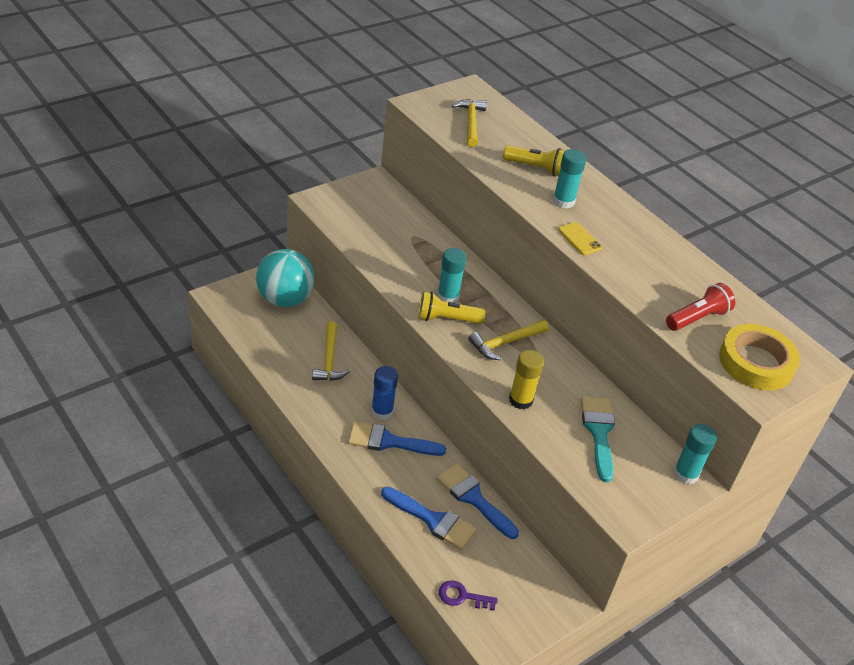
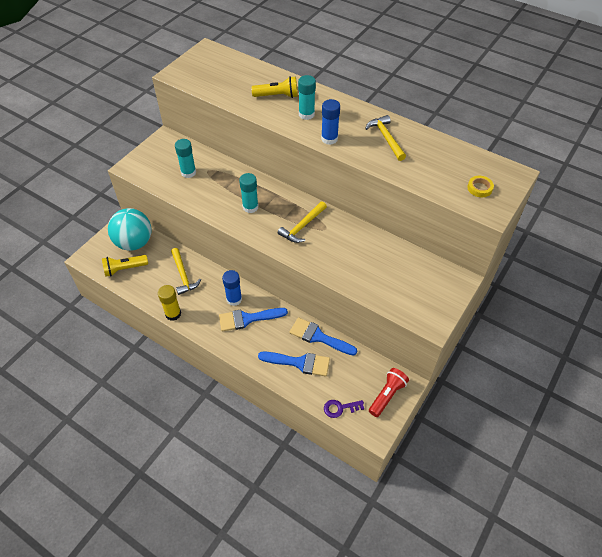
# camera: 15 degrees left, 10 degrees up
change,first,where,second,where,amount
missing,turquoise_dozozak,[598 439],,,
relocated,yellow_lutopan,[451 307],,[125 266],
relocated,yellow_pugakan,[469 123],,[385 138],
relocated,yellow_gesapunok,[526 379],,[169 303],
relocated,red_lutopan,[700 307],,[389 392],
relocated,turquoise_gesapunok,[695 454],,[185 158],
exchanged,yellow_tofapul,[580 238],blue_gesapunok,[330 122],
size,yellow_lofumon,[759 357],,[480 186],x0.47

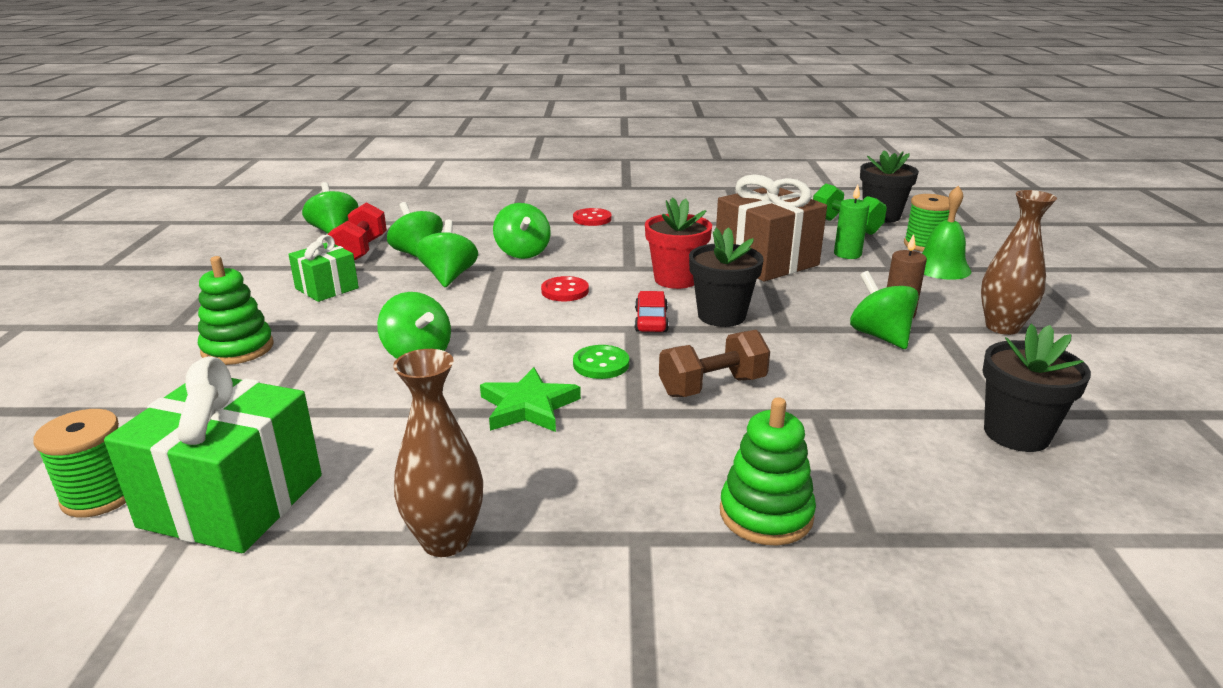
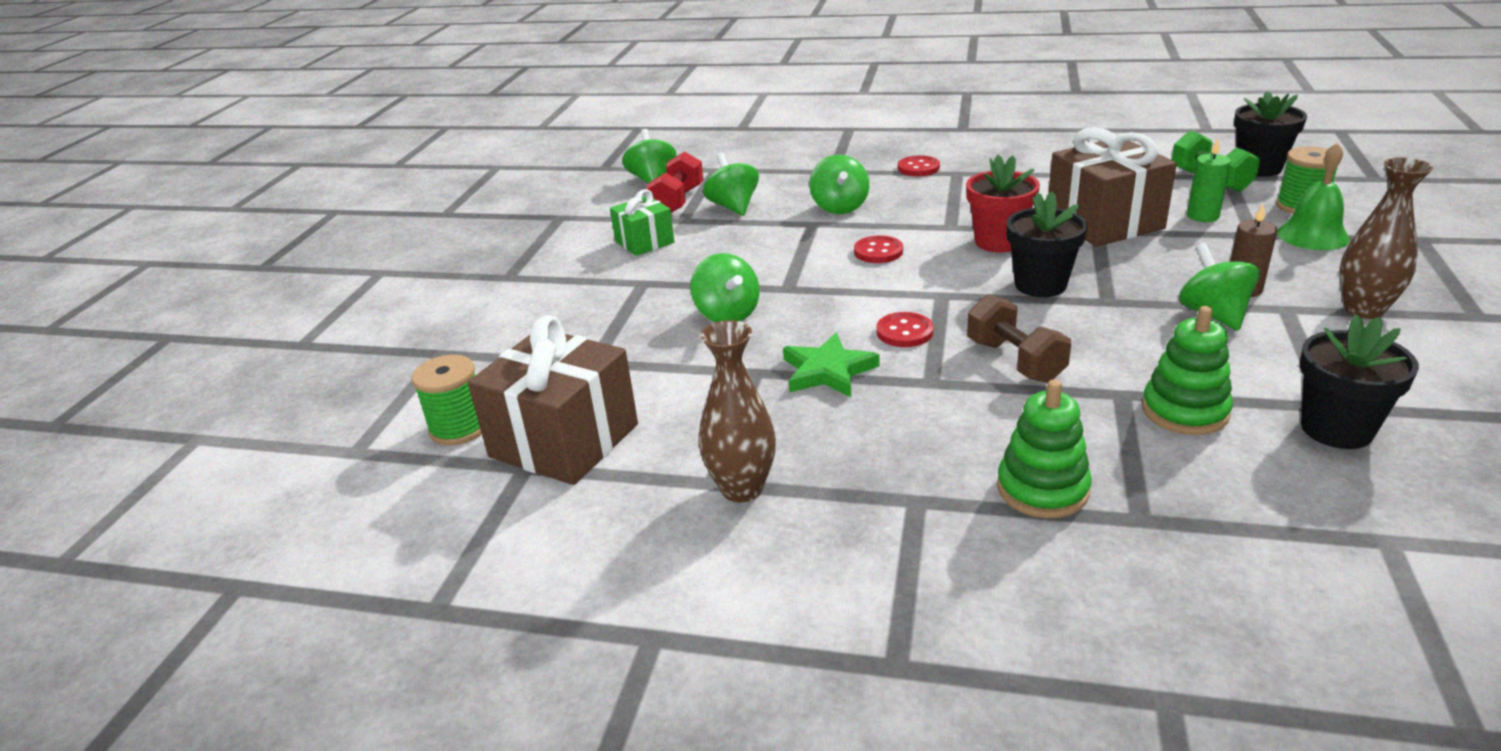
# camera: 15 degrees right, 5 degrees up
change,first,where,second,where,amount
missing,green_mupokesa,[446 253],,,
missing,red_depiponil,[652 311],,,
relocated,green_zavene,[236 310],,[1187 370],
colour,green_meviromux,[213 454],brown_meviromux,[553 400],
colour,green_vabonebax,[601 362],red_vabonebax,[905 329],
spun,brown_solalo,[714 363],,[1019 338],75 degrees clockwise

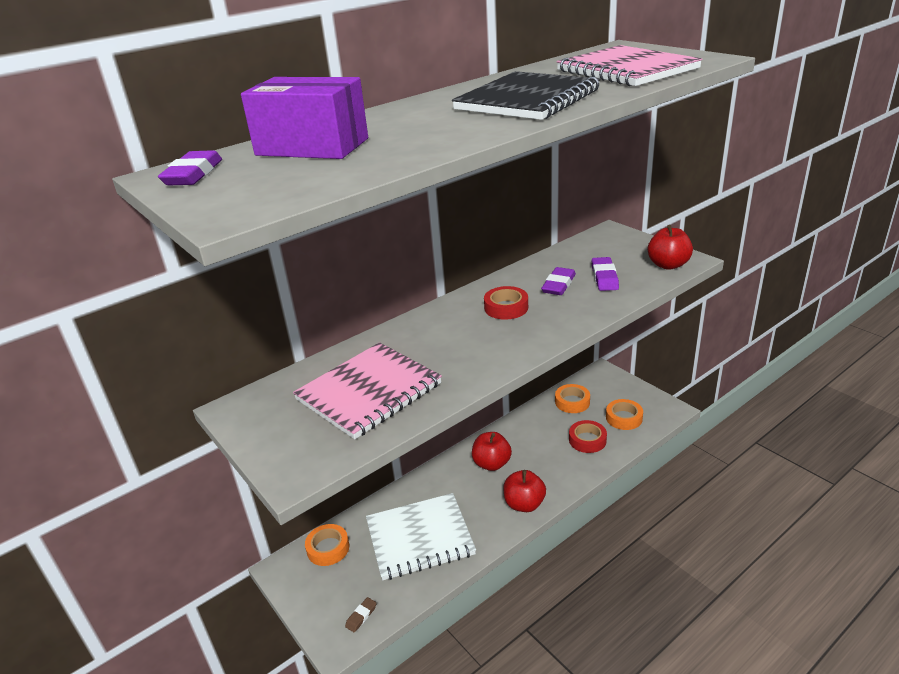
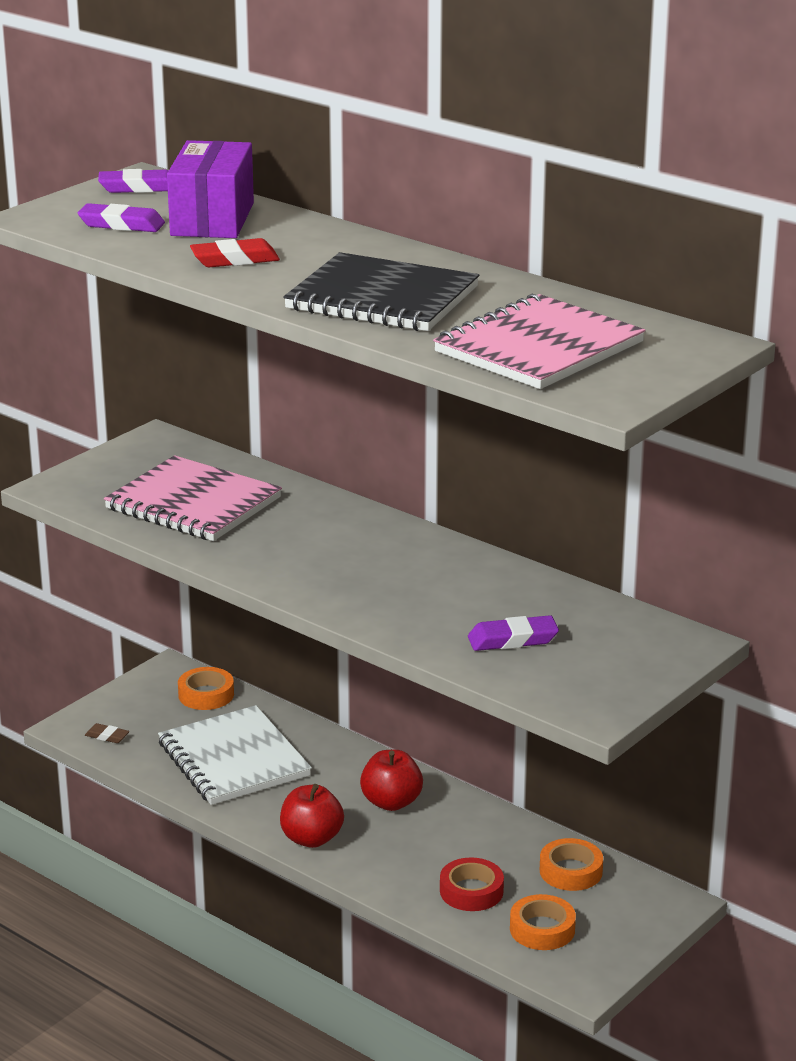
# camera: 75 degrees right, 5 degrees down
change,first,where,second,where,amount
missing,red_lofumon,[506 303],,,
missing,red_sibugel,[670 247],,,
appeared,,,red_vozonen,[235 252],
relocated,purple_vozonen,[558 281],,[121 217],

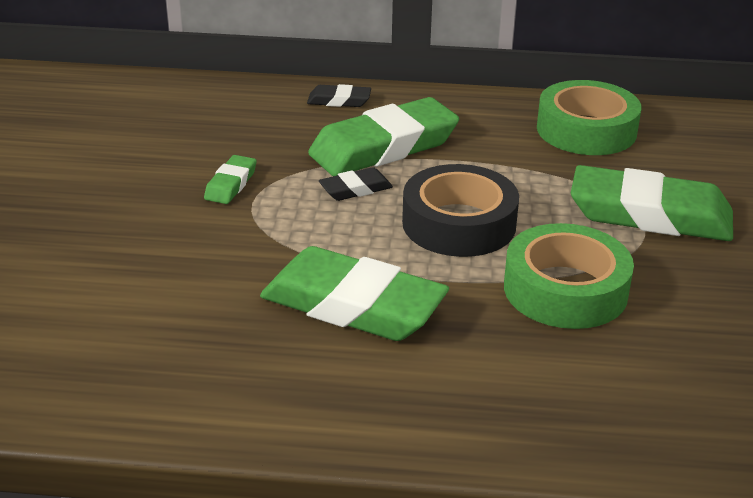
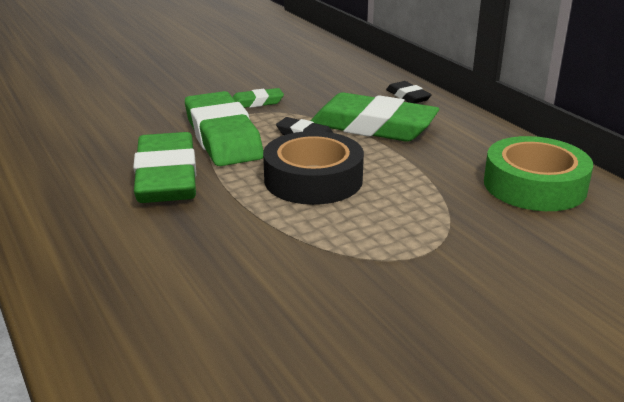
# camera: 55 degrees right, 5 degrees down
change,first,where,second,where,amount
missing,green_lofumon,[569 276],,,
relocated,green_vozonen,[652 203],,[224 128],

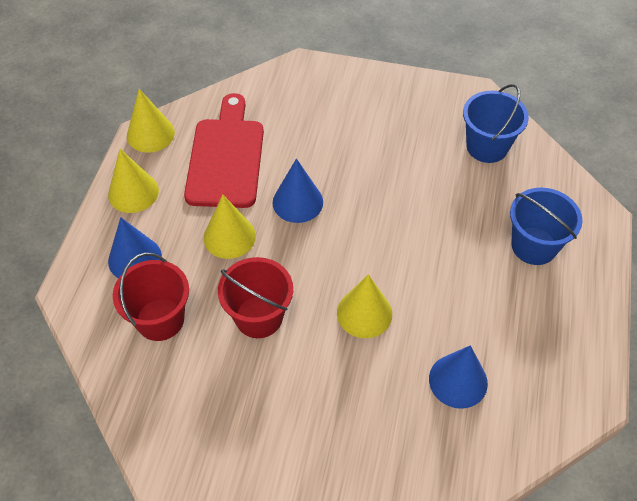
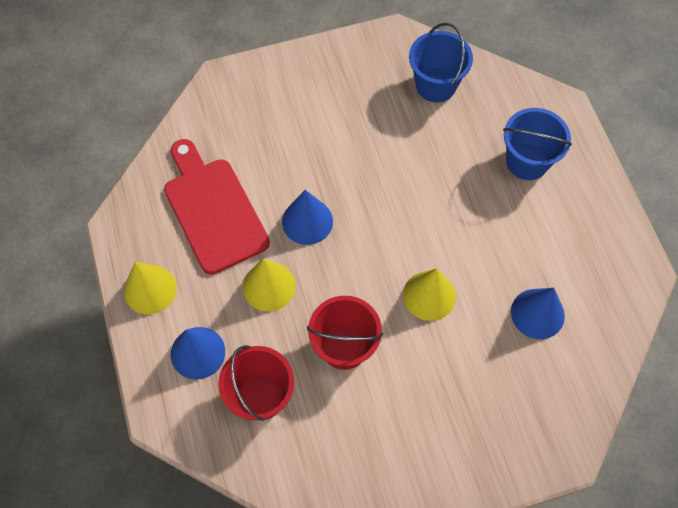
# camera: 30 degrees left, 10 degrees up
change,first,where,second,where,amount
missing,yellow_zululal,[151 121],,,

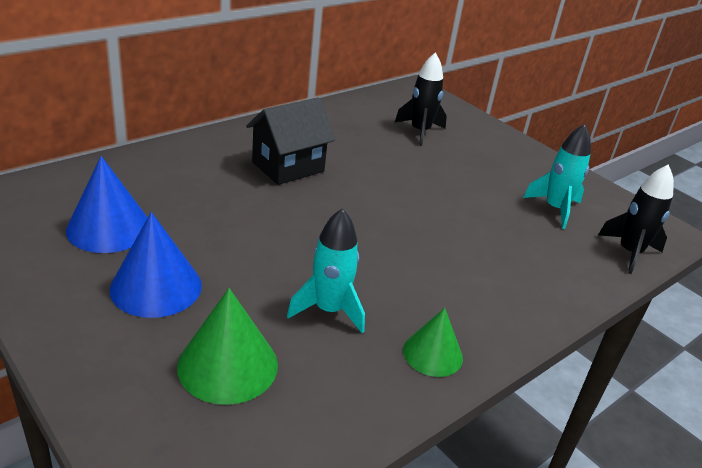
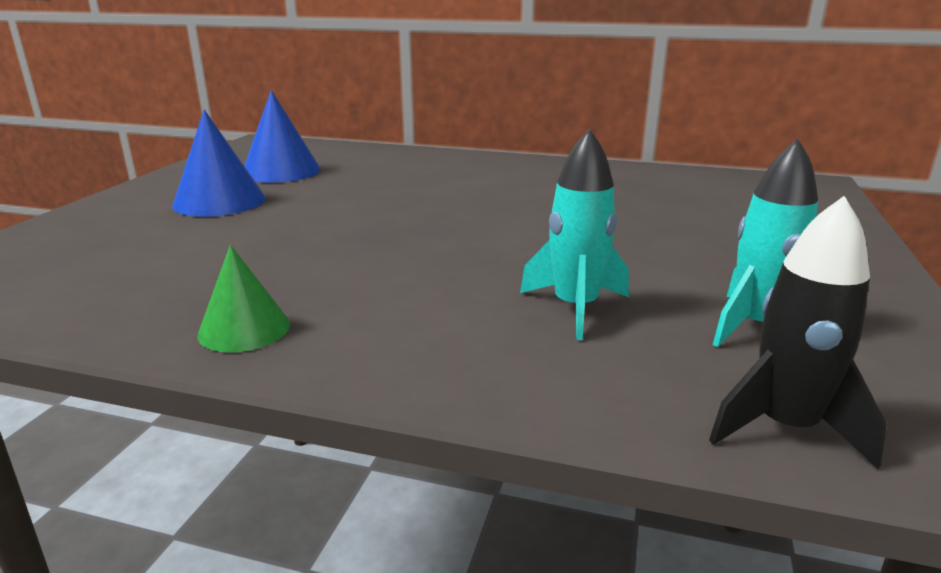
# camera: 60 degrees right, 10 degrees down
change,first,where,second,where,amount
missing,green_zululal,[227 346],,,
missing,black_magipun,[290 141],,,
missing,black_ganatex,[421 99],,,
relocated,turquoise_ganatex,[326 270],,[574 234],

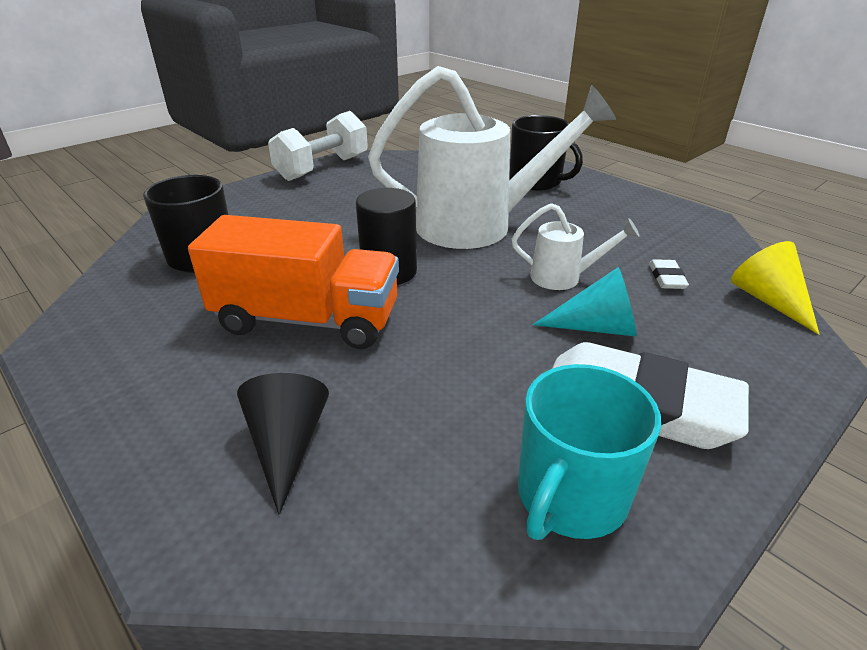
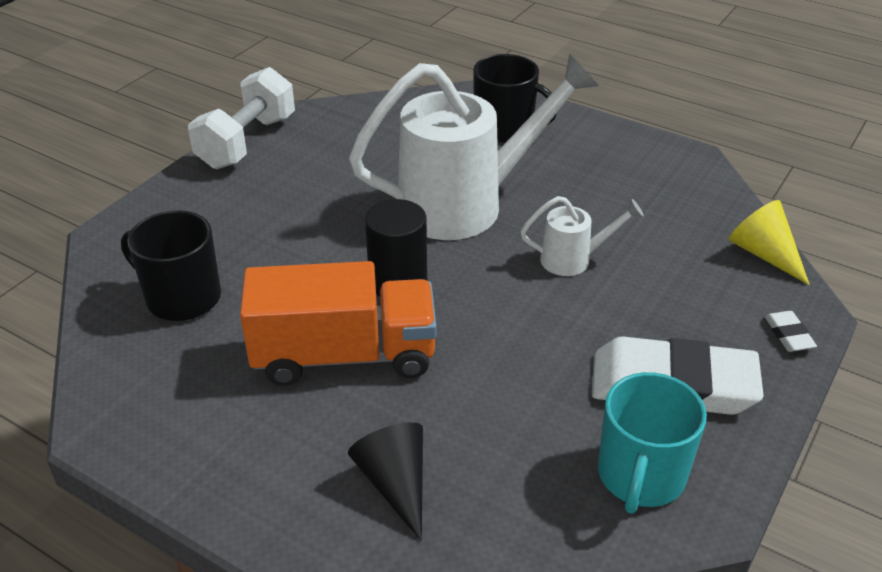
# camera: 15 degrees left, 5 degrees up
change,first,where,second,where,amount
missing,turquoise_zululal,[585 302],,,
relocated,white_vozonen,[669 274],,[790 331],

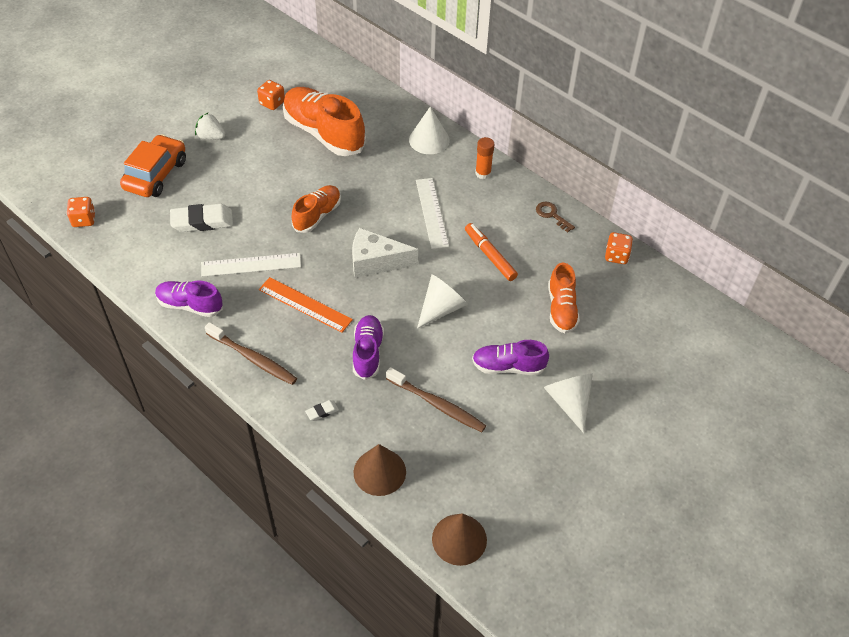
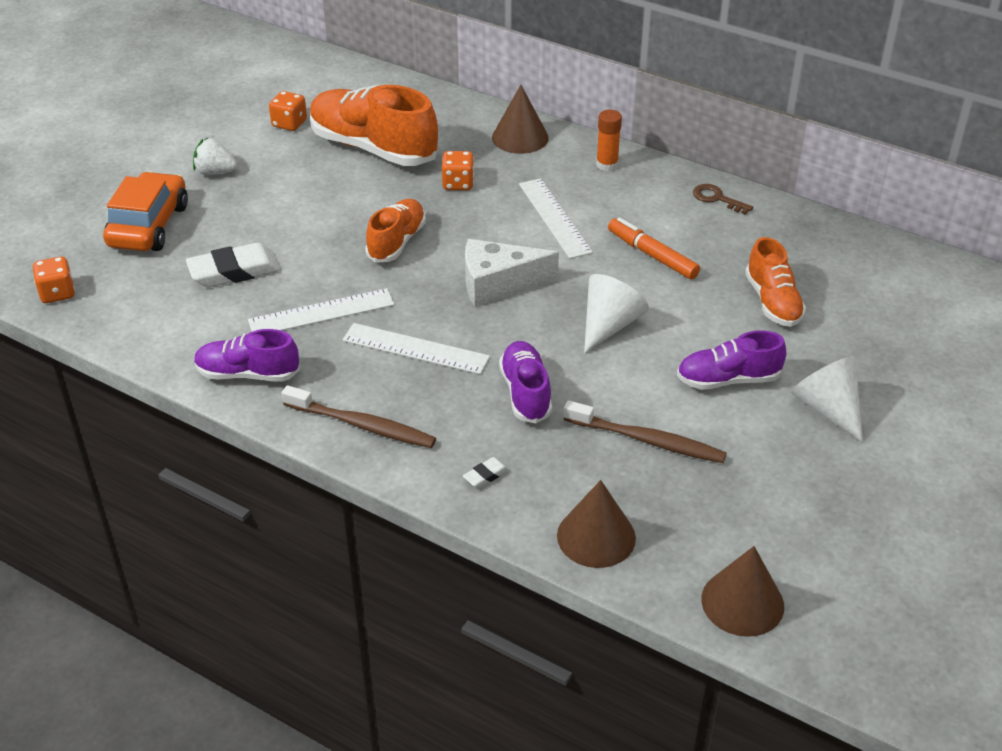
# camera: 10 degrees left, 10 degrees down
change,first,where,second,where,amount
relocated,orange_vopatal,[619 248],,[458 170],
colour,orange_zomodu,[306 305],white_zomodu,[416 348],
colour,white_zululal,[429 130],brown_zululal,[520 119],

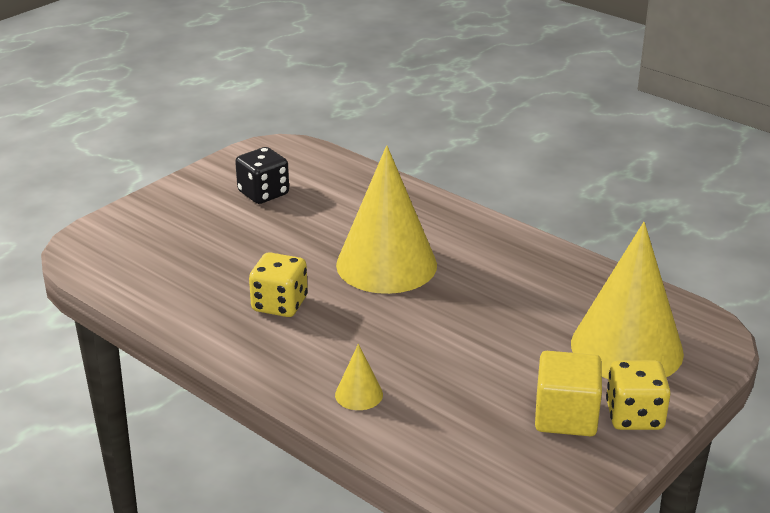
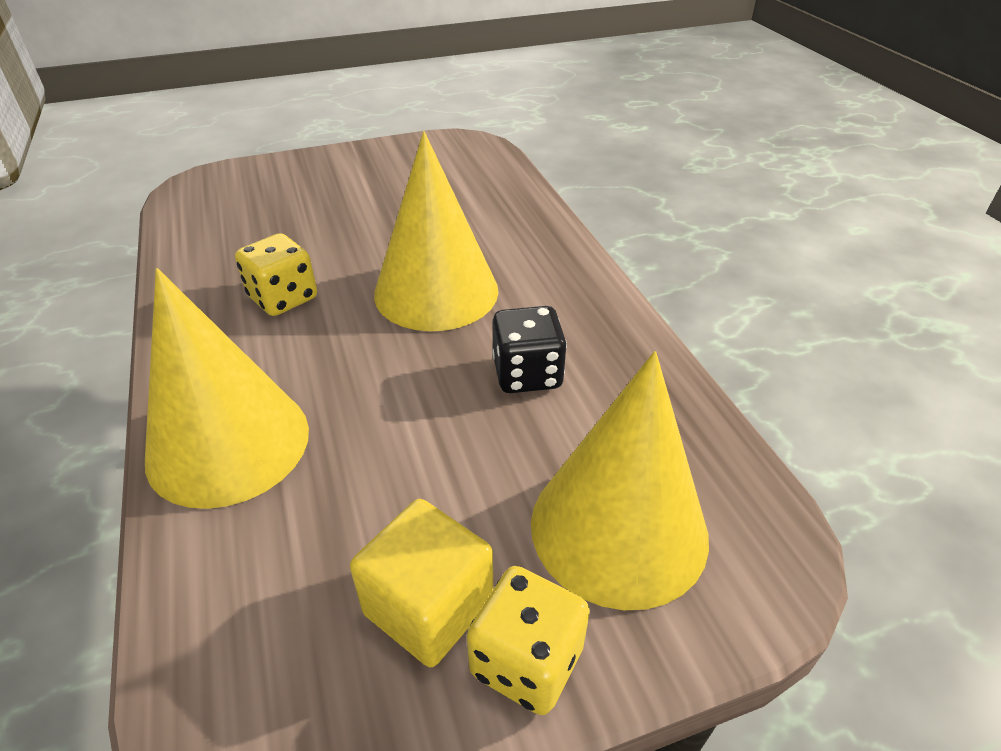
# camera: 30 degrees right, 10 degrees up
change,first,where,second,where,amount
relocated,black_vopatal,[262 175],,[529 349],
size,yellow_zululal,[359 377],,[227 388],x2.44

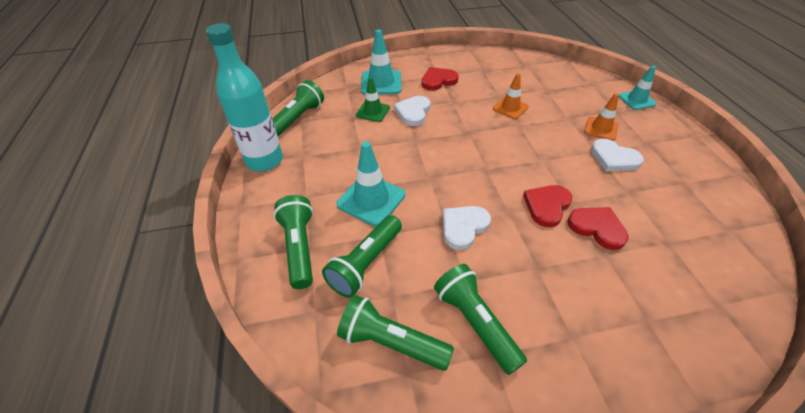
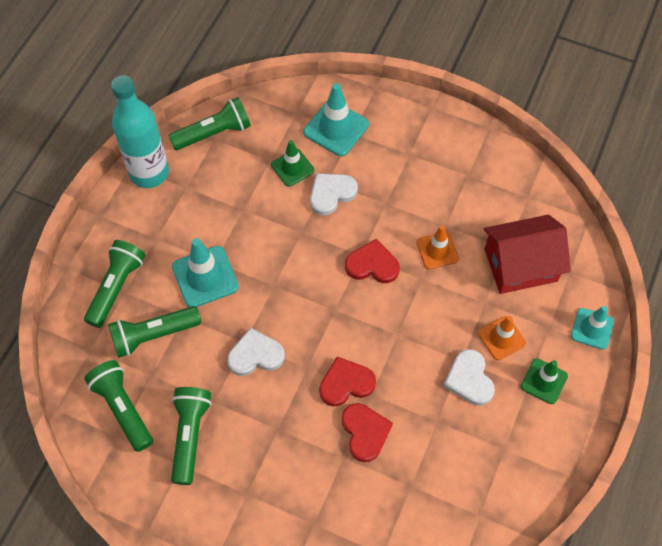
# camera: 35 degrees right, 15 degrees up
change,first,where,second,where,amount
appeared,,,red_magipun,[527 254],
appeared,,,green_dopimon,[544 381],
relocated,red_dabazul,[440 79],,[372 261],

